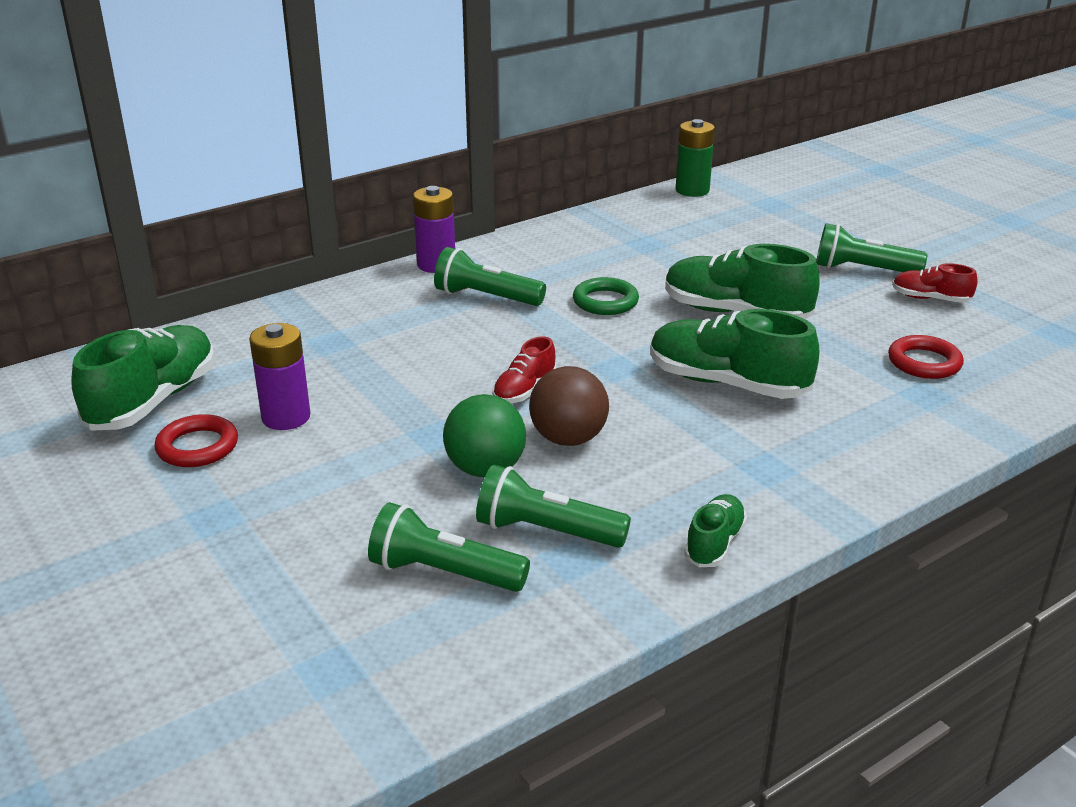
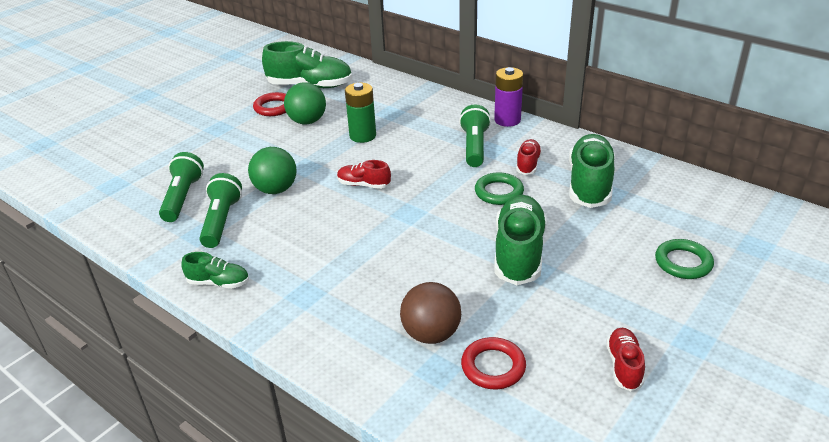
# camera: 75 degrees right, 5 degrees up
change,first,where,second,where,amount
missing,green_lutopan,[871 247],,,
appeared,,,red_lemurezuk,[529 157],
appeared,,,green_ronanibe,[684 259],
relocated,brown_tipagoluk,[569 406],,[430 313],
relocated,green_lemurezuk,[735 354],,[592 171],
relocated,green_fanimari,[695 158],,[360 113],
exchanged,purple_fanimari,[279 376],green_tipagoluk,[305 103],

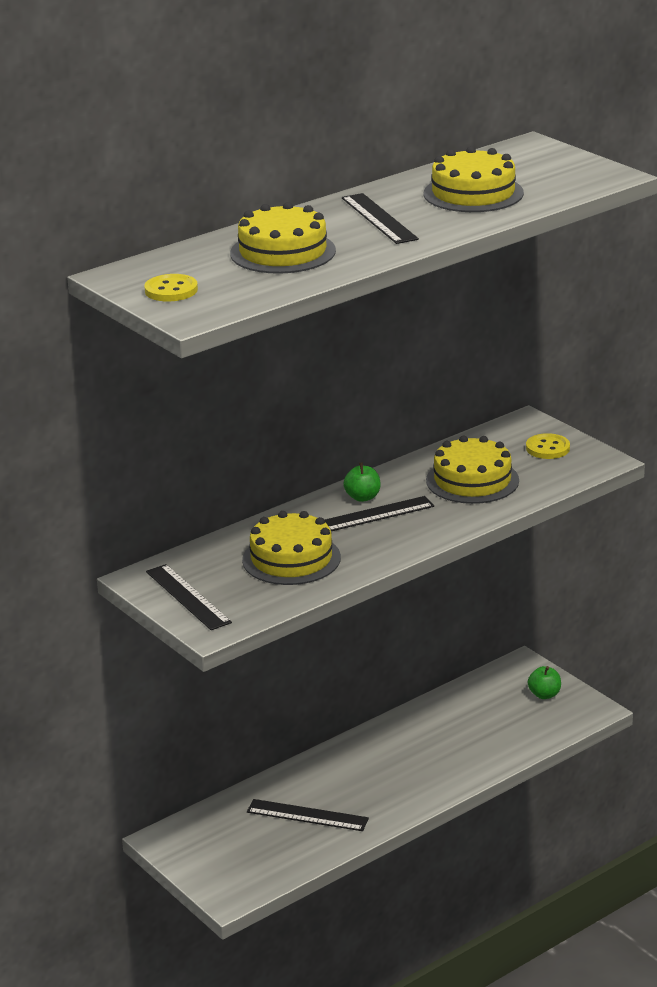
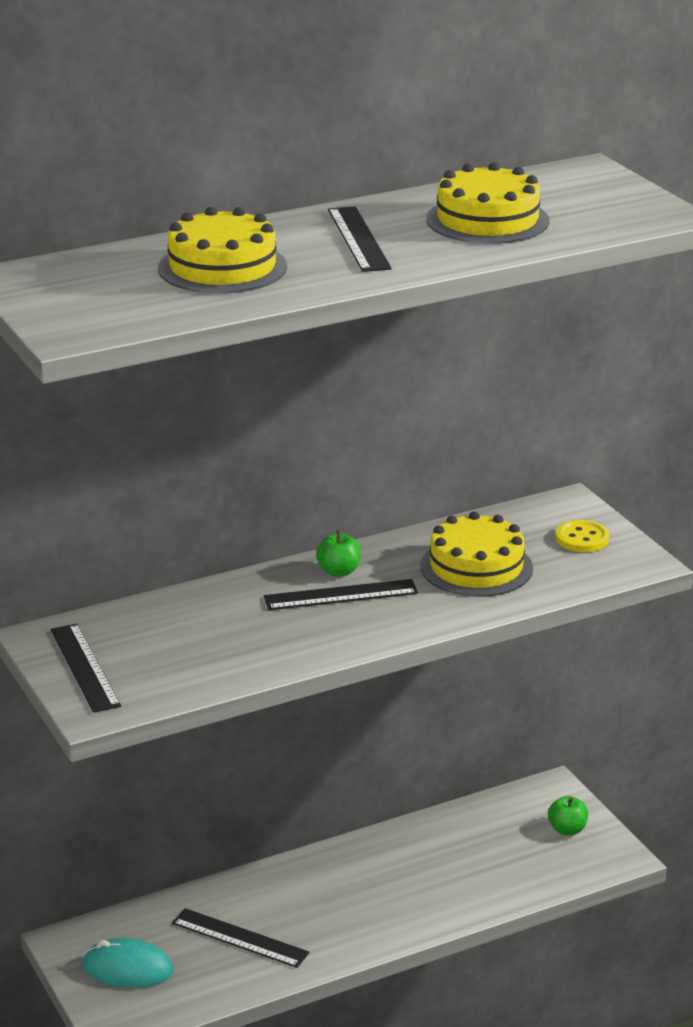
# camera: 10 degrees right, 0 degrees up
change,first,where,second,where,amount
missing,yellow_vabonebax,[171 287],,,
missing,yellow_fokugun,[291 548],,,
appeared,,,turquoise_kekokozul,[127 963],

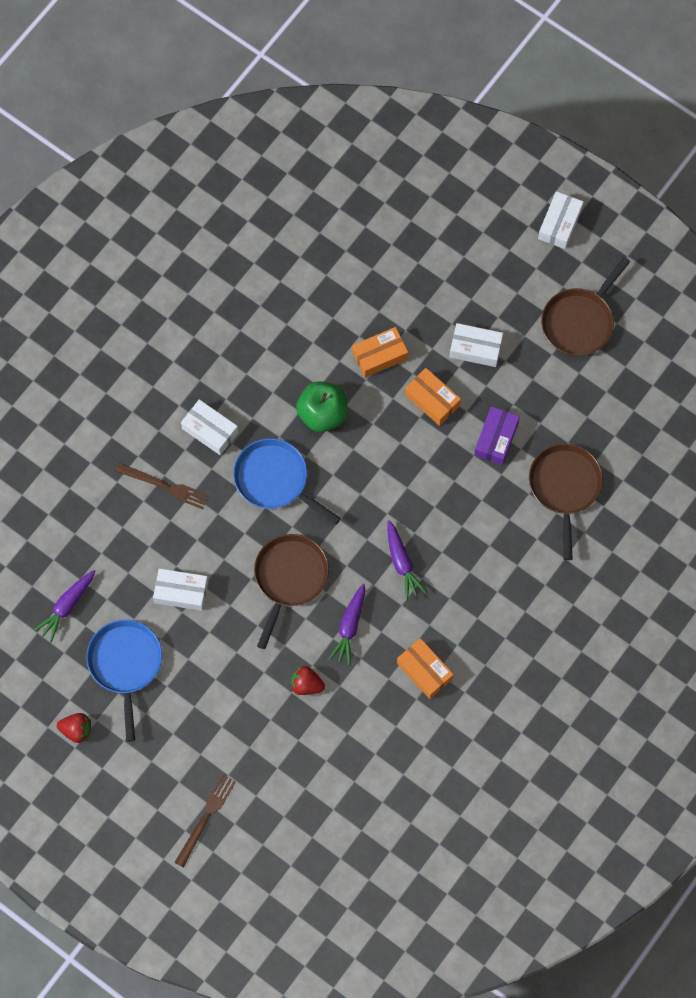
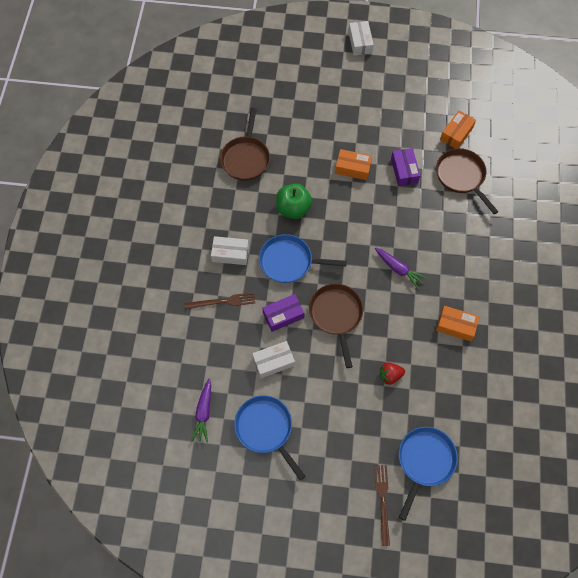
# camera: 30 degrees left, 5 degrees down
change,first,where,second,where,amount
missing,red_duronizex,[74 728],,,
missing,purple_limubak,[347 624],,,
missing,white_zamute,[476 345],,,
appeared,,,purple_zamute,[283 313],
appeared,,,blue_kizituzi,[428 474],
relocated,orange_zamute,[380 352],,[458 129],
relocated,brown_kizituzi,[585 306],,[245 144],

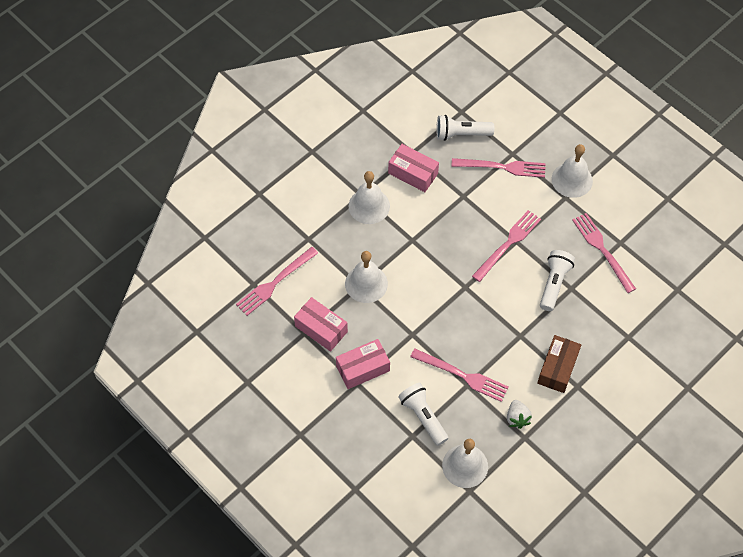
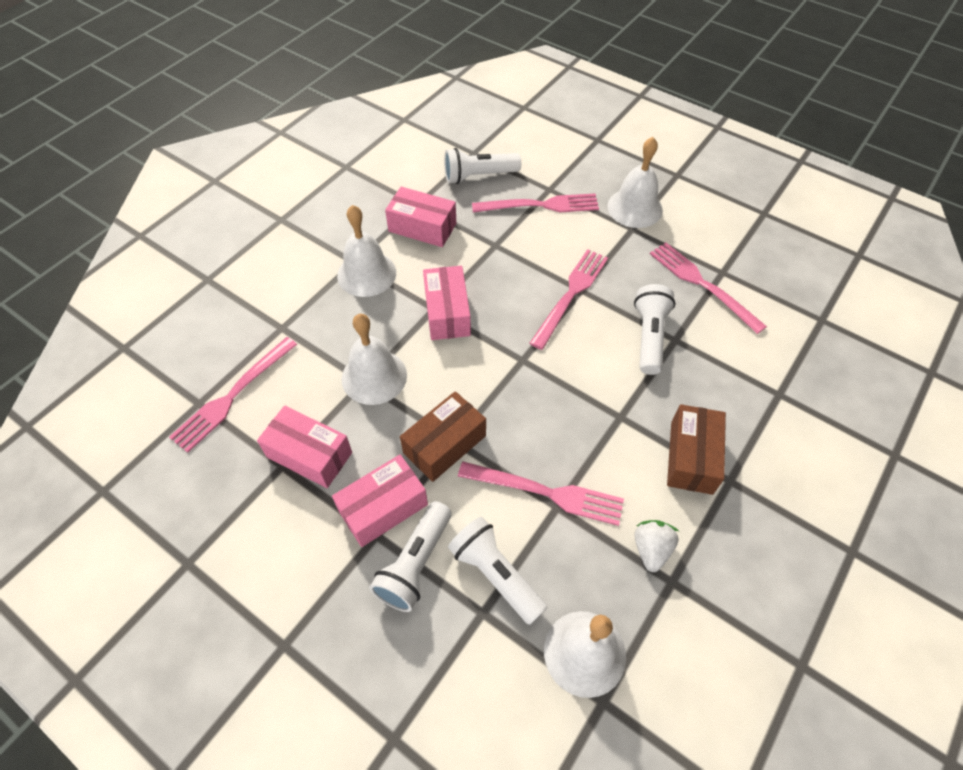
# camera: 10 degrees left, 5 degrees down
change,first,where,second,where,amount
appeared,,,white_lutopan,[410 556],
appeared,,,brown_zamute,[443 436],
appeared,,,pink_zamute,[447 303],
spun,white_duronizex,[519 414],,[657 546],150 degrees counterclockwise

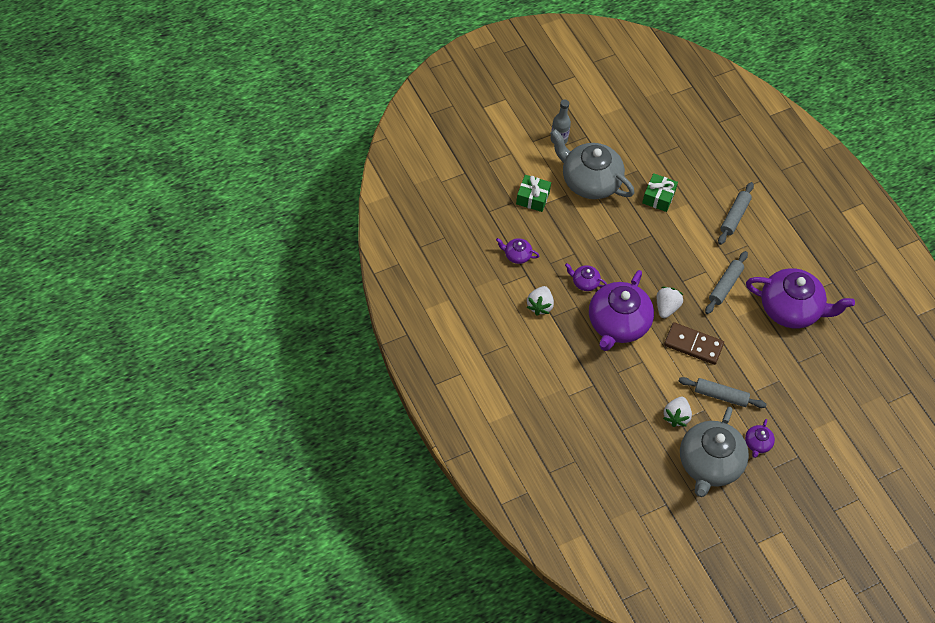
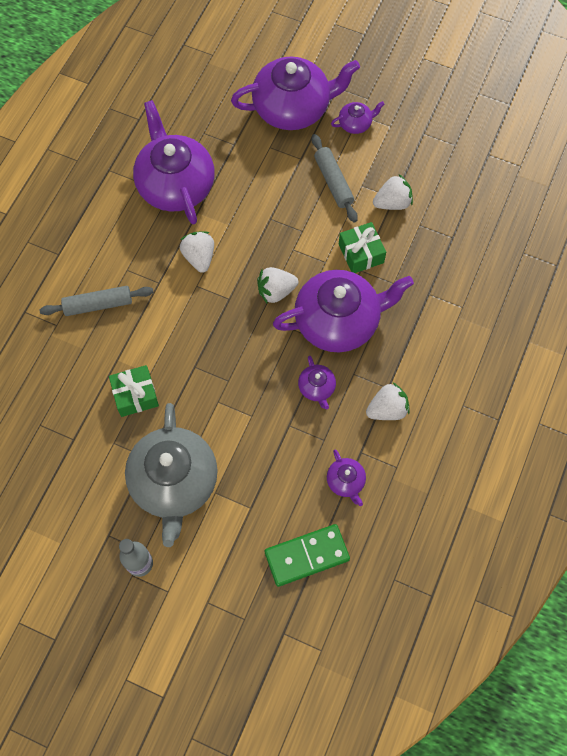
# camera: 125 degrees left, 10 degrees up
change,first,where,second,where,amount
missing,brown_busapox,[694 343],,,
missing,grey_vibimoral,[714 452],,,
appeared,,,purple_vibimoral,[295 93],
appeared,,,green_busapox,[307 555],
relocated,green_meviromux,[533 193],,[362 247],
exchanged,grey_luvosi,[726 282],white_duronizex,[197 252],

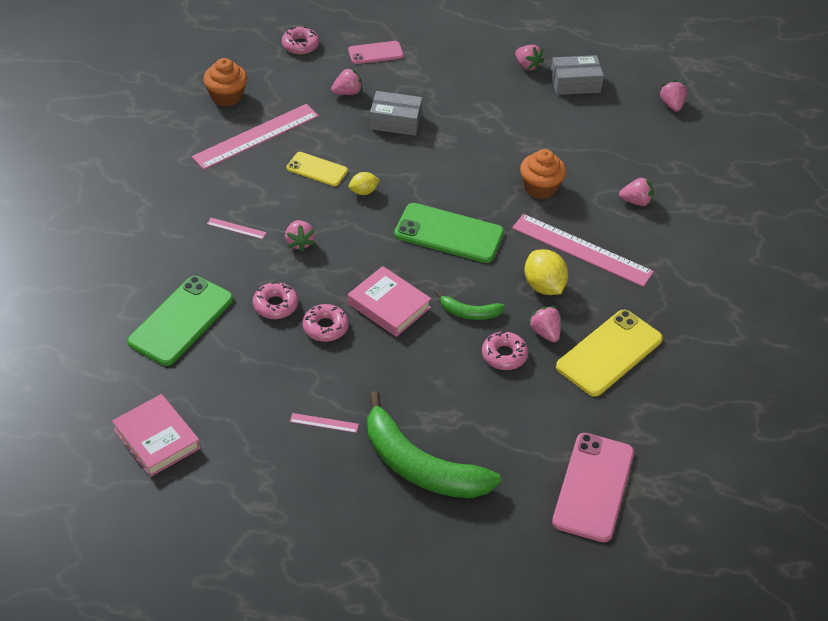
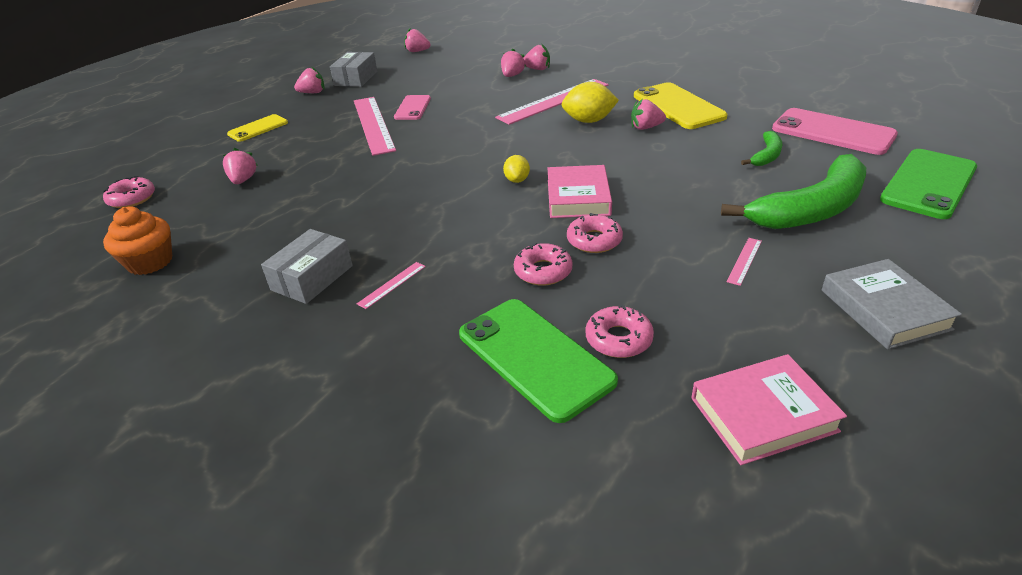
# camera: 65 degrees left, 10 degrees down
change,first,where,second,where,amount
missing,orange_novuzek,[543 174],,,
appeared,,,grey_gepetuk,[892 304],
relocated,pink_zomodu,[255 137],,[375 126],
relocated,pink_duronizex,[300 236],,[537 57],
relocated,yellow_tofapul,[317 169],,[257 128],
relocated,pink_tofapul,[376 52],,[412 107],
relocated,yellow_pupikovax,[364 183],,[516 169],
relocated,grey_zamute,[396 113],,[307 266],
relocated,green_tofapul,[449 233],,[928 184],
relocated,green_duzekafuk,[470 305],,[761 148],
relocated,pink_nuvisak,[505 350],,[619 331],
spun,pink_gepetuk,[389 301],,[580 191],60 degrees counterclockwise

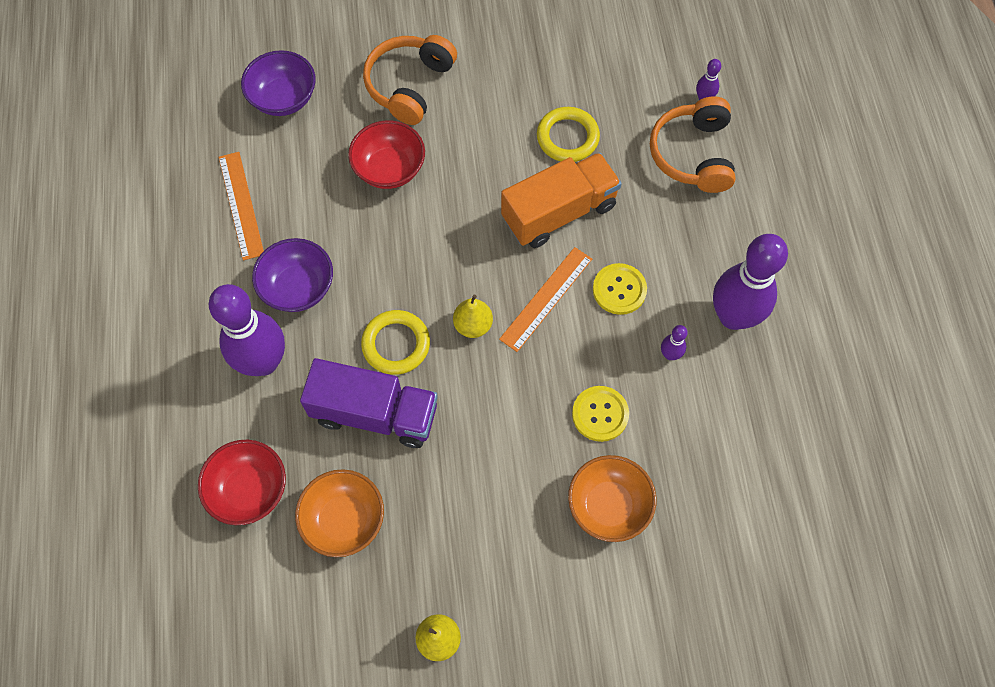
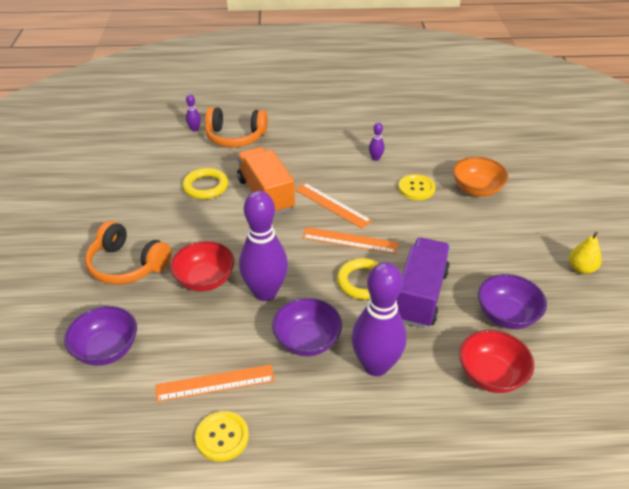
# camera: 85 degrees left, 25 degrees down
change,first,where,second,where,amount
relocated,yellow_vabonebax,[620 289],,[222 436],
relocated,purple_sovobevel,[750 282],,[263 246],
exchanged,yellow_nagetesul,[473 316],orange_zomodu,[350 240],
colour,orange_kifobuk,[339 513],purple_kifobuk,[512 301],

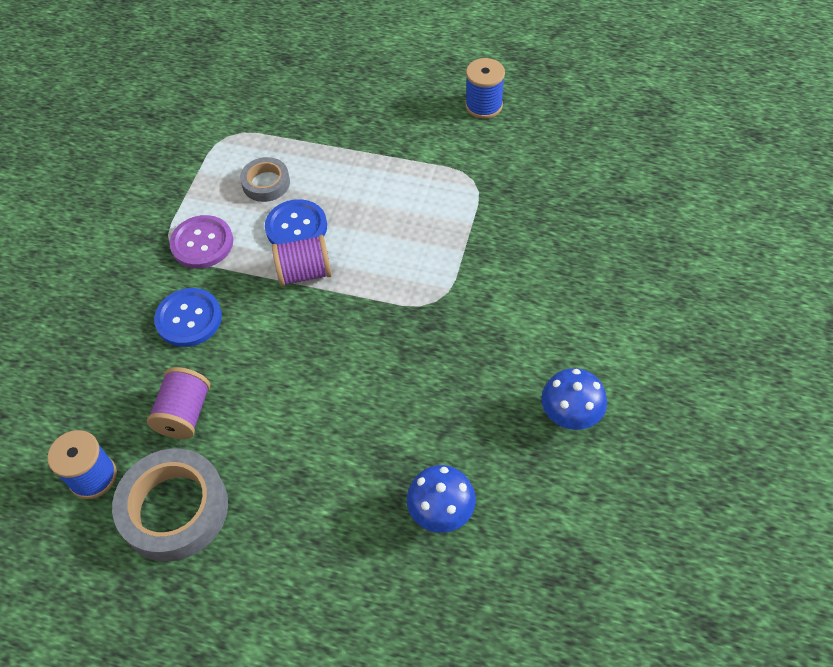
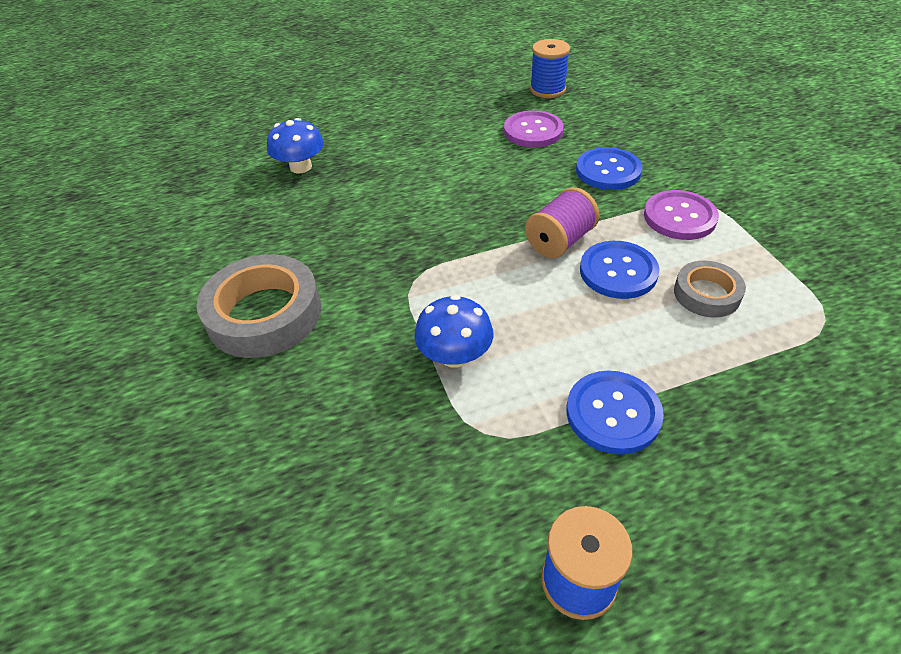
# camera: 145 degrees right, 10 degrees down
change,first,where,second,where,amount
appeared,,,blue_vabonebax,[615 413],
relocated,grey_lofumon,[170 505],,[259 306],
relocated,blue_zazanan,[574 399],,[453 331],
exchanged,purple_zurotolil,[178 403],purple_vabonebax,[534 128],

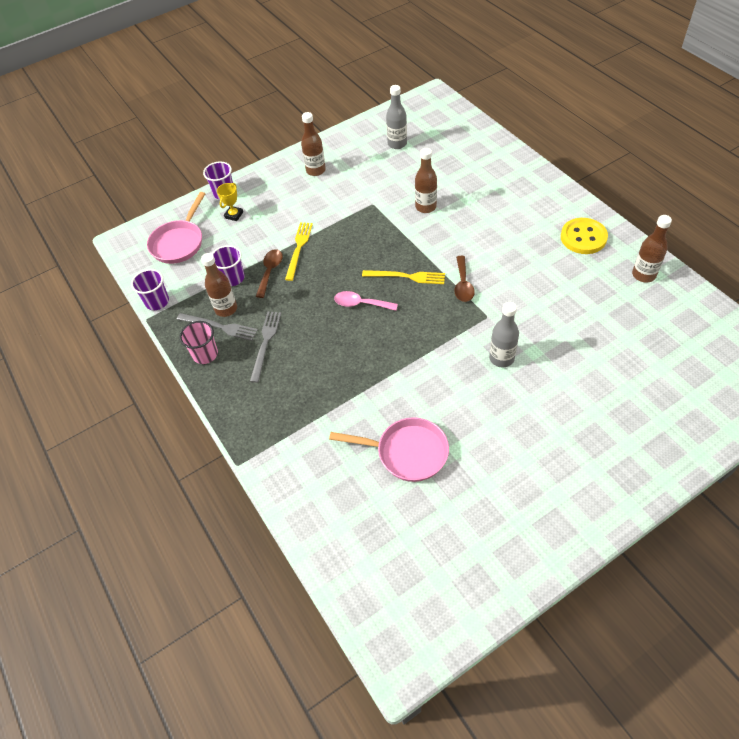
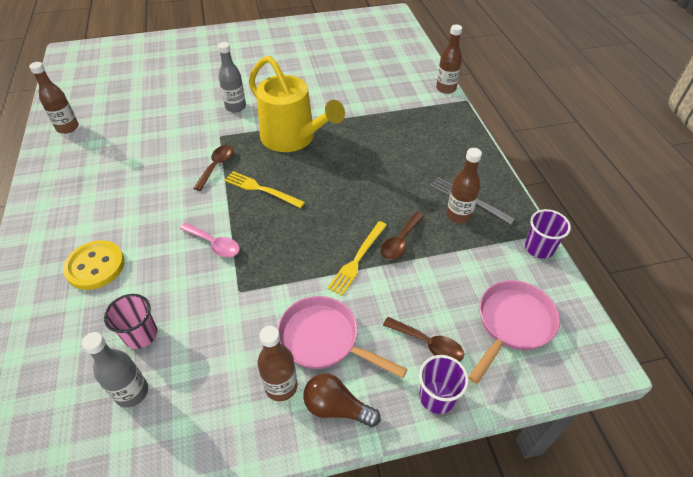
# camera: 165 degrees left, 5 degrees down
change,first,where,second,where,amount
missing,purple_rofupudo,[228 265],,,
missing,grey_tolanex,[265 347],,,
appeared,,,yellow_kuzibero,[297 104],
appeared,,,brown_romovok,[342 400],
relocated,pink_rofupudo,[198 342],,[130 321],
relocated,pink_kizituzi,[389 449],,[342 337],
relocated,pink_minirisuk,[366 301],,[210 240],
relocated,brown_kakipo,[426 180],,[449 59],
relocated,yellow_vabonebax,[584 236],,[94 265],
exchanged,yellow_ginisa,[230 202],brown_minirisuk,[423 339],

